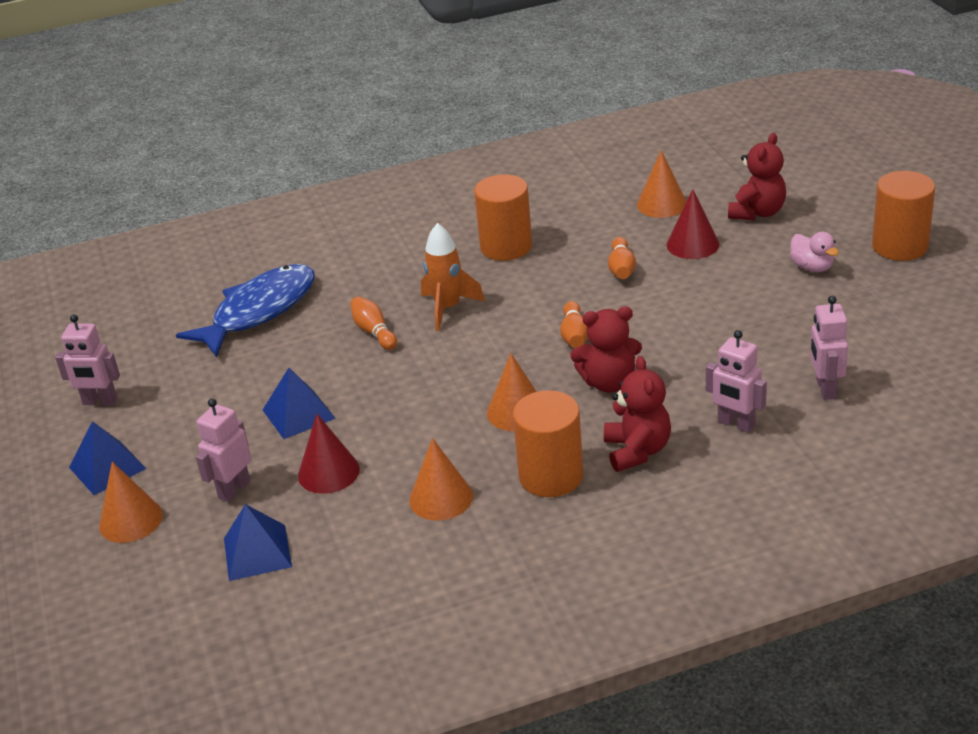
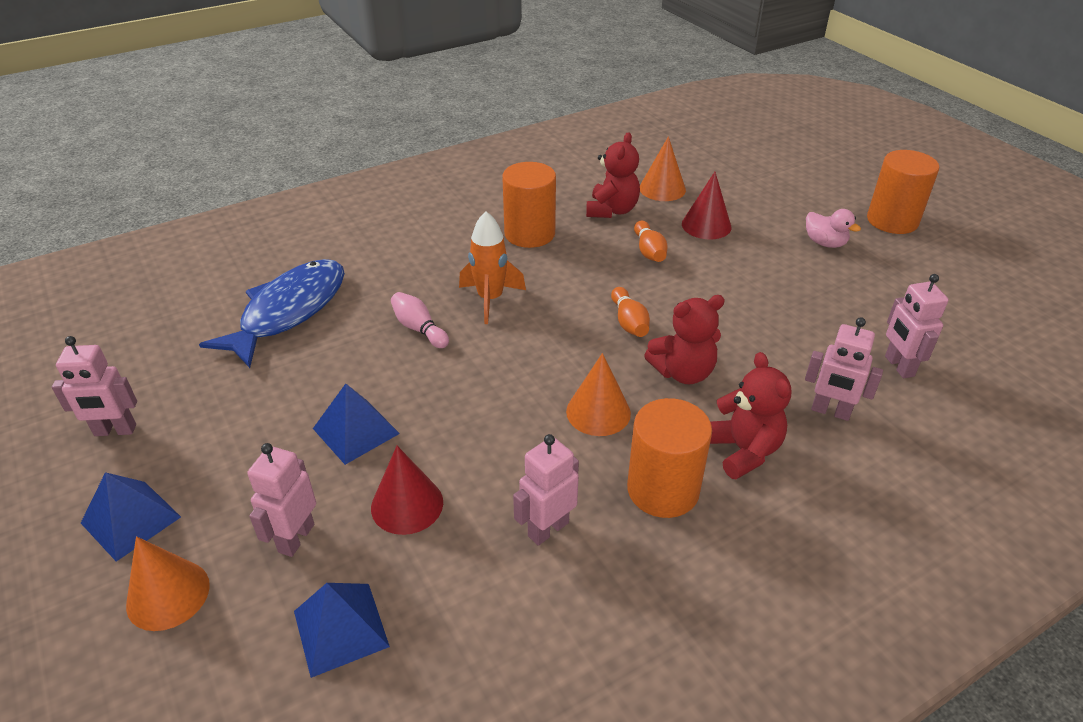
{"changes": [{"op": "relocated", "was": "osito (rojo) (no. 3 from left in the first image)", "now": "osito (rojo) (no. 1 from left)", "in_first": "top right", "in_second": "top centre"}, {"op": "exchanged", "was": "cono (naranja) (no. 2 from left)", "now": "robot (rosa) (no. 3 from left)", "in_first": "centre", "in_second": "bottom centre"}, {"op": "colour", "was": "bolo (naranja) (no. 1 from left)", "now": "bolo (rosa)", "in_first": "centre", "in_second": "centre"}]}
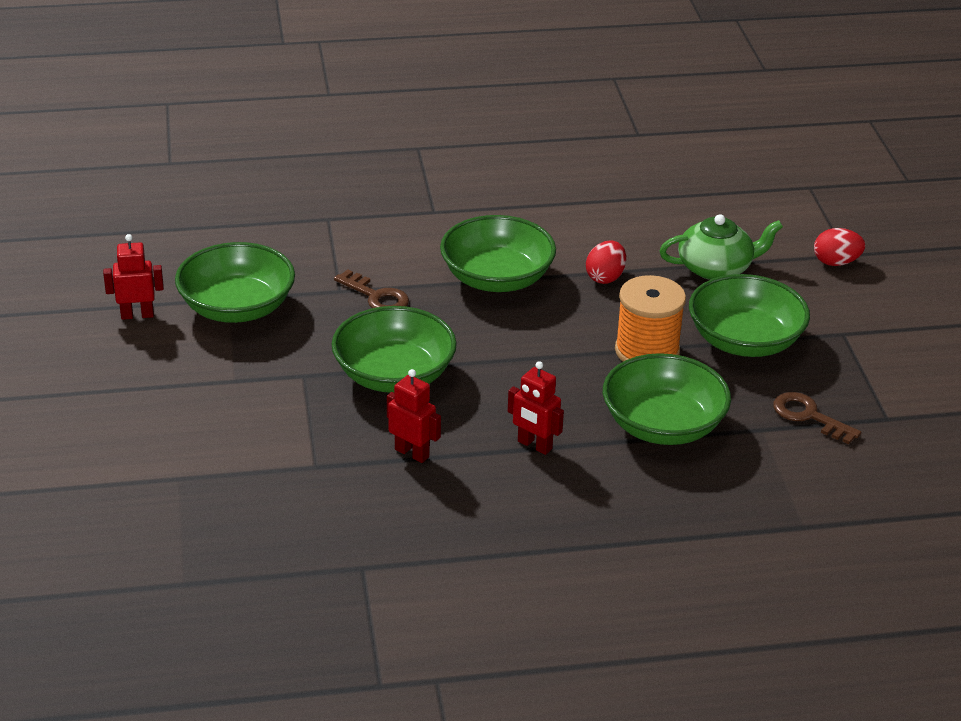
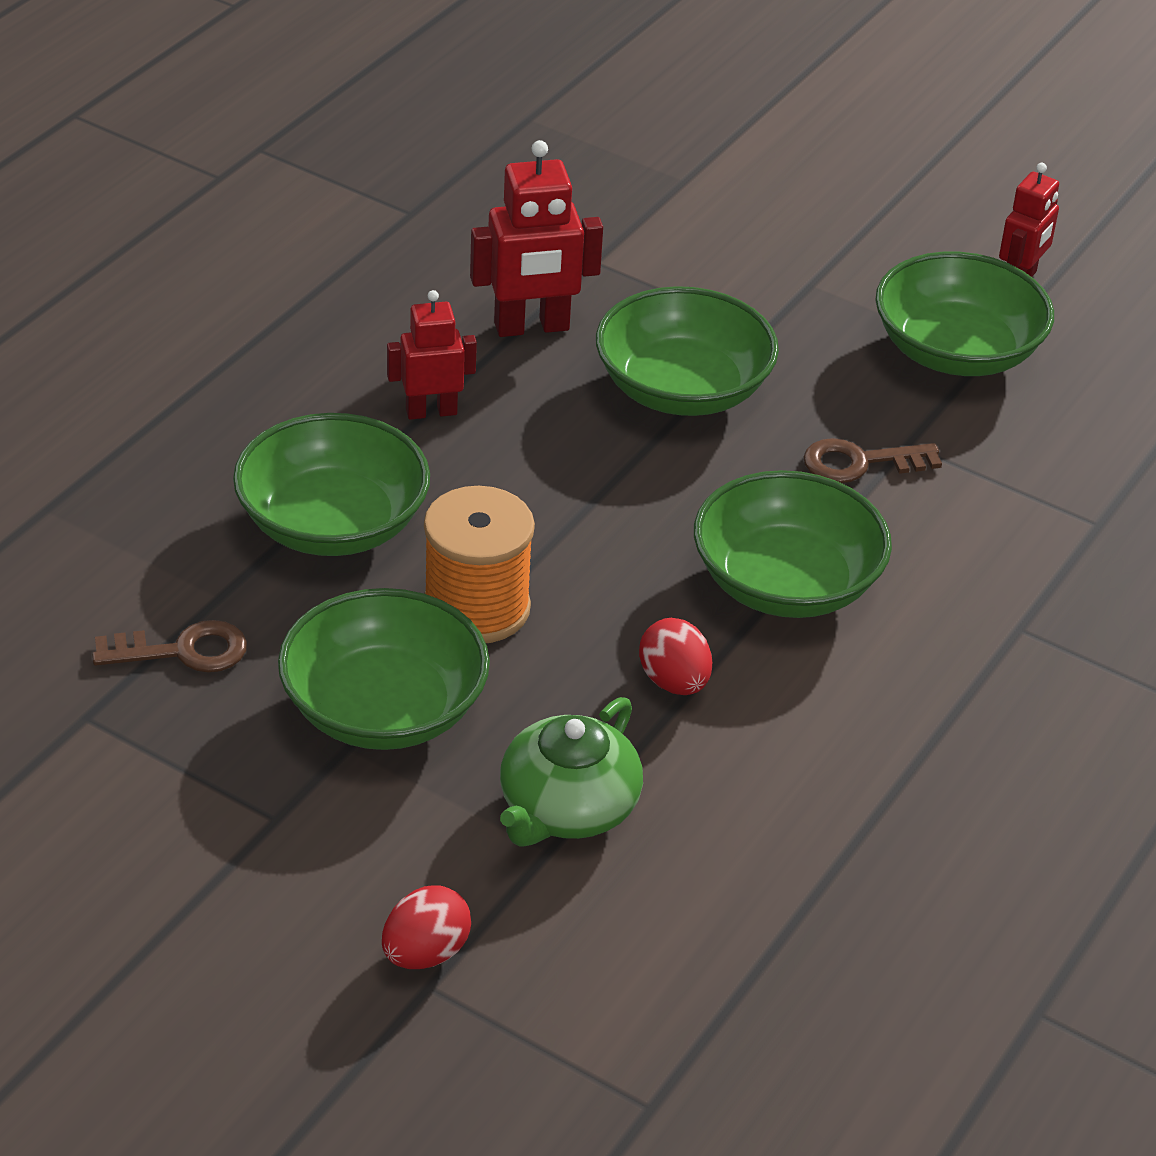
{"changes": [{"op": "size", "was": "robot (rojo) (no. 2 from left)", "in_first": "centre", "in_second": "top centre", "ratio": 1.52}]}
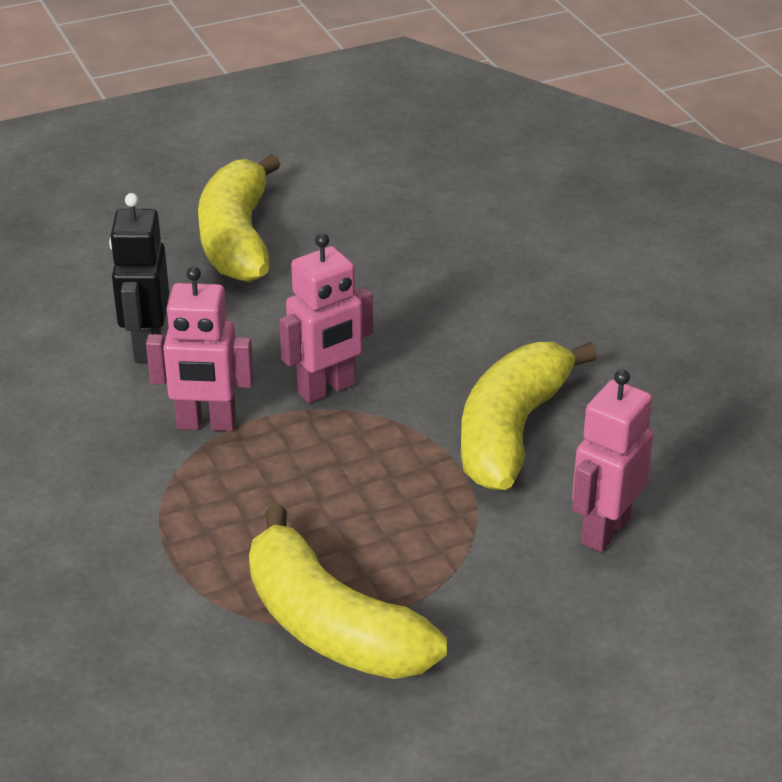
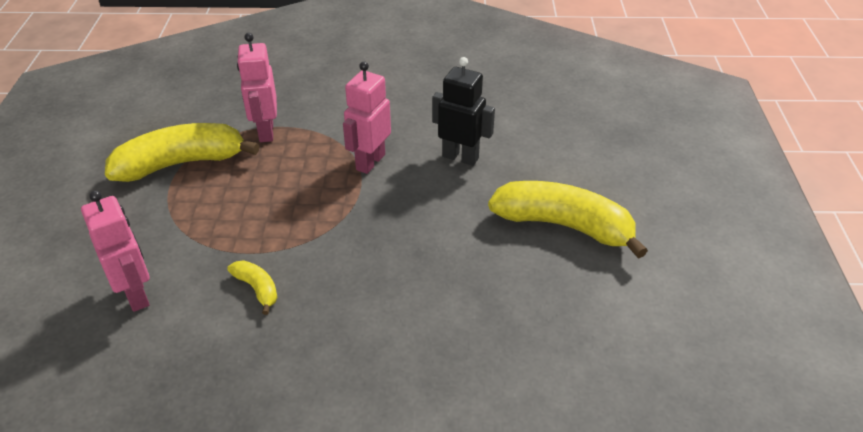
{"changes": [{"op": "relocated", "was": "robot (rosa) (no. 2 from left)", "in_first": "centre", "in_second": "top left"}, {"op": "size", "was": "plátano (amarillo) (no. 3 from left in the first image)", "in_first": "middle right", "in_second": "middle left", "ratio": 0.45}]}
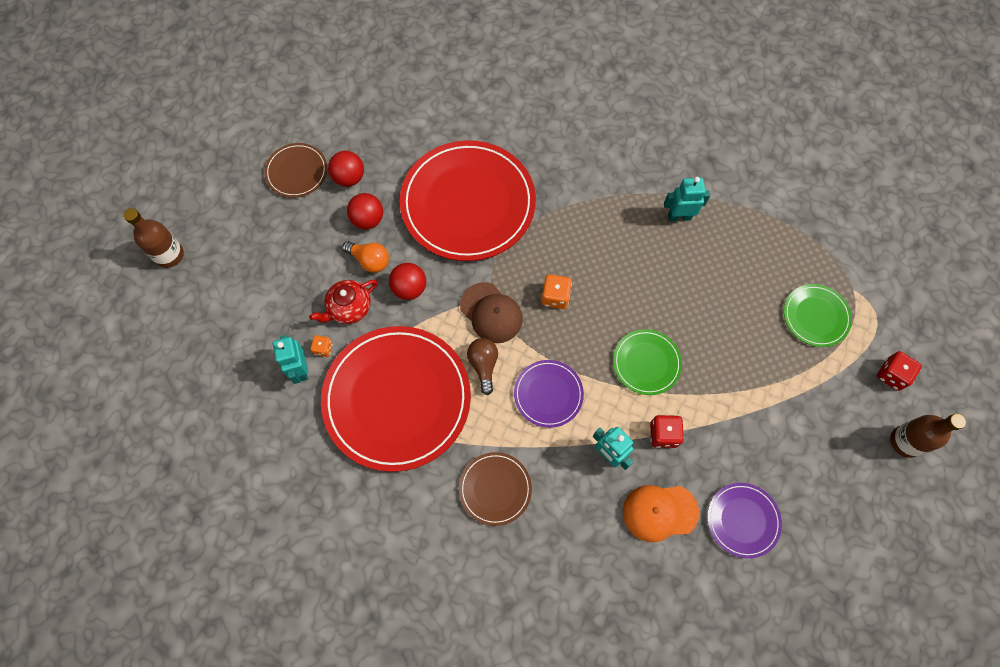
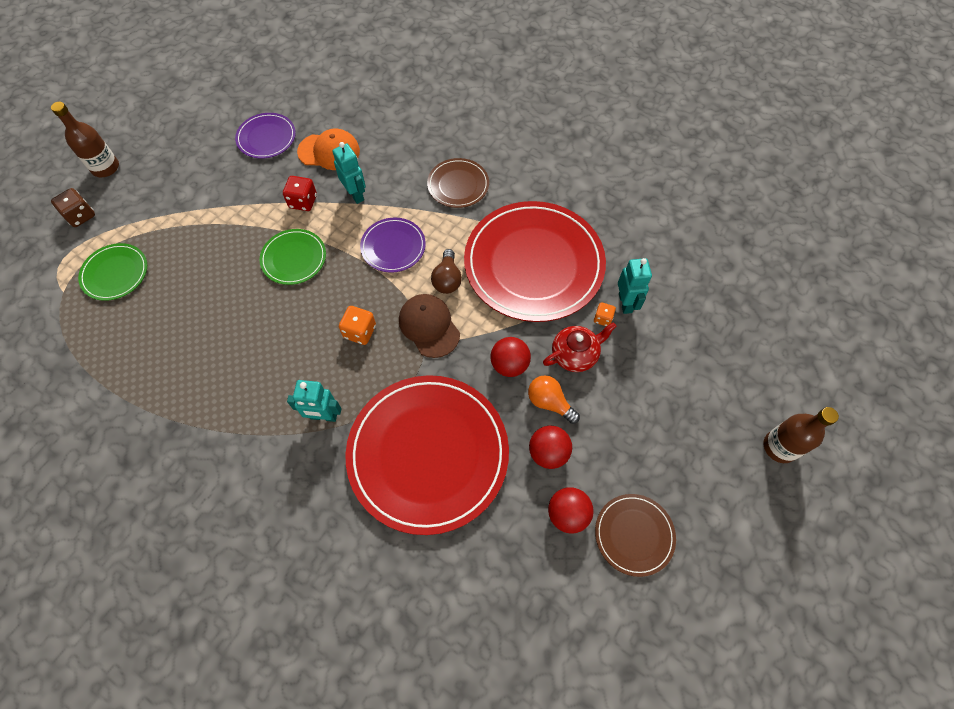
{"changes": [{"op": "relocated", "was": "robot (turquesa) (no. 3 from left in the first image)", "now": "robot (turquesa) (no. 1 from left)", "in_first": "top right", "in_second": "middle left"}, {"op": "colour", "was": "dado (rojo) (no. 2 from left)", "now": "dado (marrón)", "in_first": "middle right", "in_second": "top left"}]}
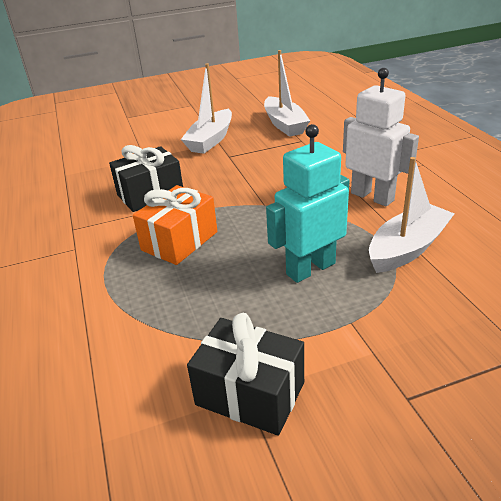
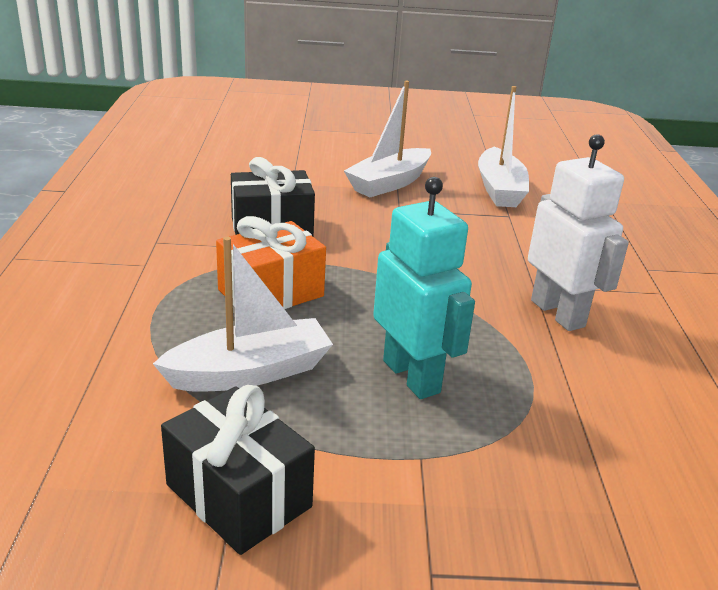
{"changes": [{"op": "relocated", "was": "barco (blanco) (no. 3 from left in the first image)", "now": "barco (blanco) (no. 1 from left)", "in_first": "middle right", "in_second": "centre"}, {"op": "spun", "was": "robot (turquesa)", "in_first": "centre", "in_second": "centre", "clockwise": 75}]}
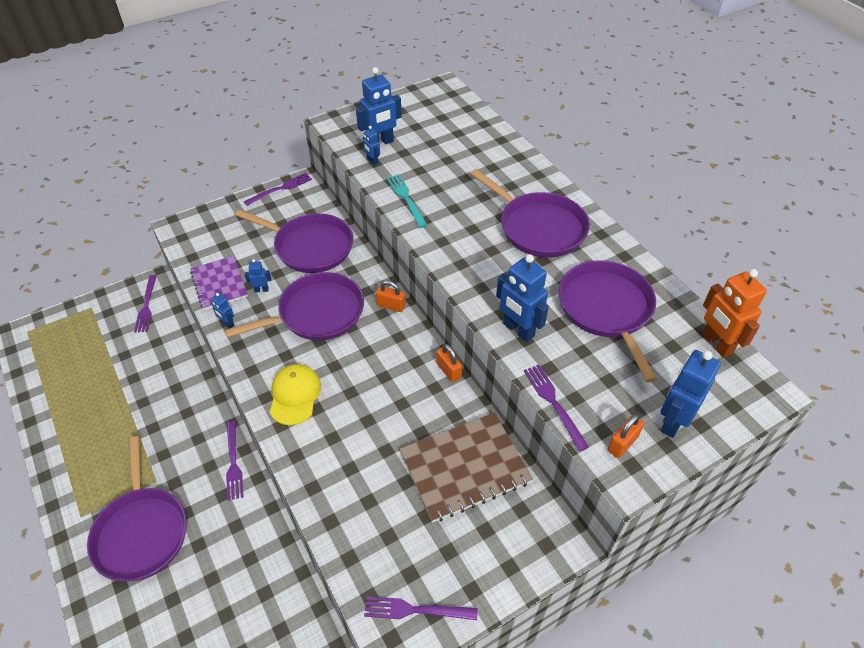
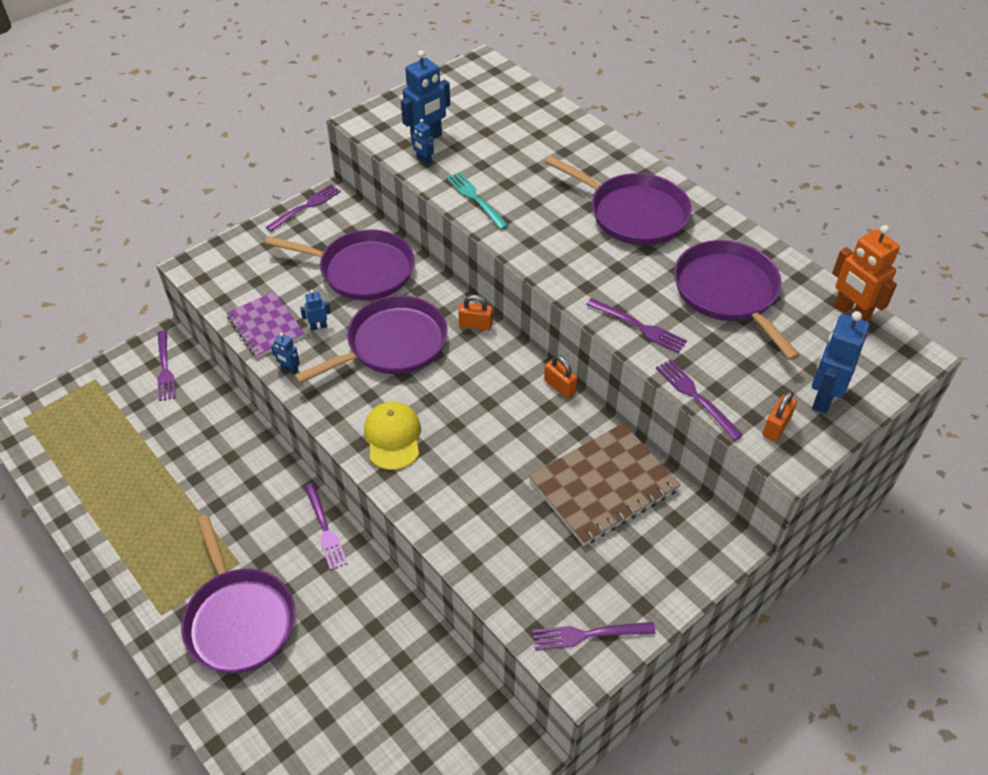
{"changes": [{"op": "exchanged", "was": "robot (azul) (no. 5 from left)", "now": "tenedor (morado) (no. 5 from left)", "in_first": "centre", "in_second": "centre"}]}
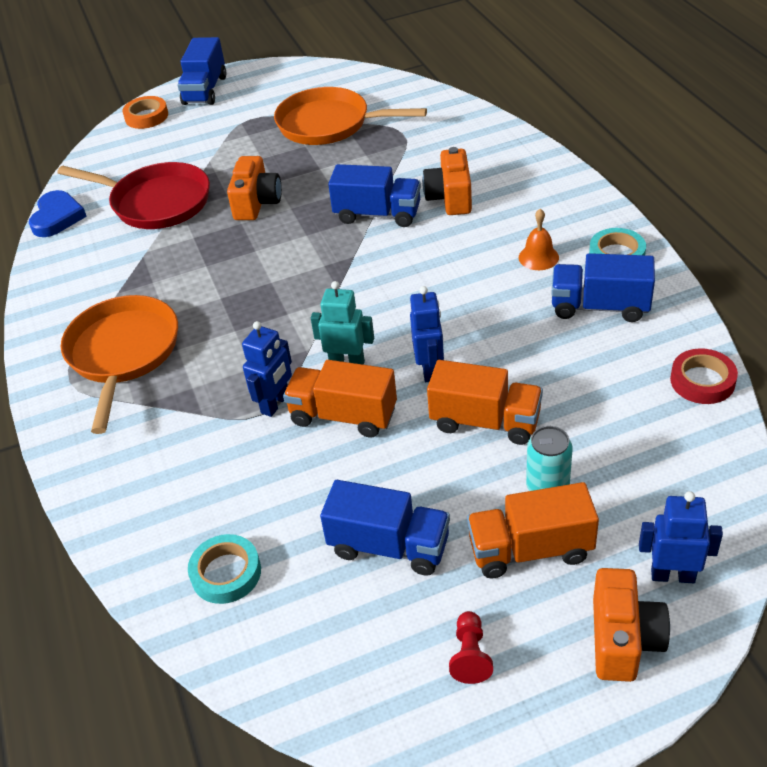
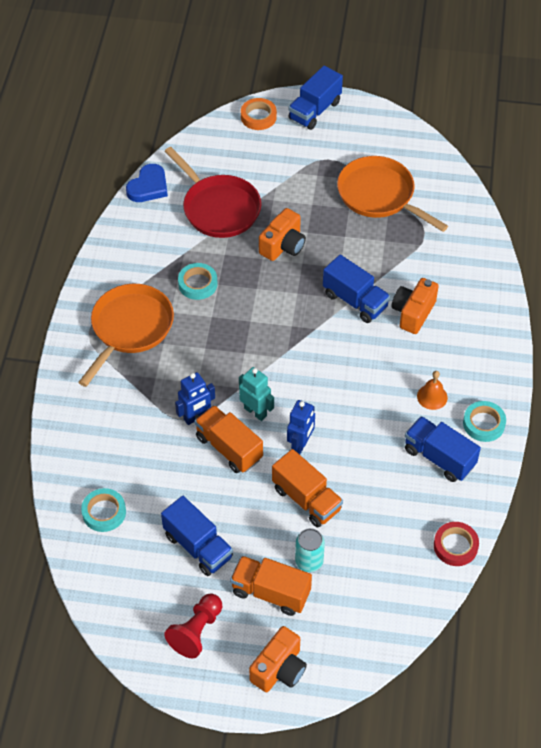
{"changes": [{"op": "missing", "was": "robot (azul) (no. 3 from left)", "in_first": "bottom right"}, {"op": "appeared", "now": "cinta adhesiva (turquesa) (no. 2 from left)", "in_second": "centre"}, {"op": "size", "was": "peón (rojo)", "in_first": "bottom centre", "in_second": "bottom centre", "ratio": 1.58}]}
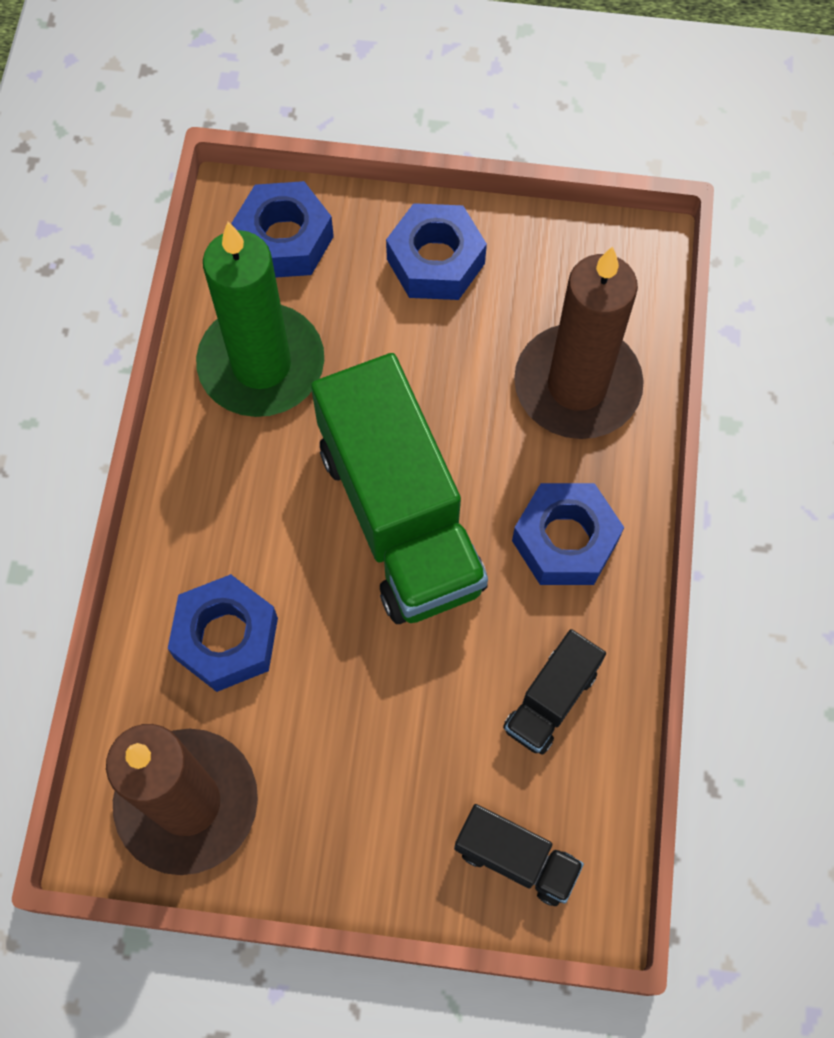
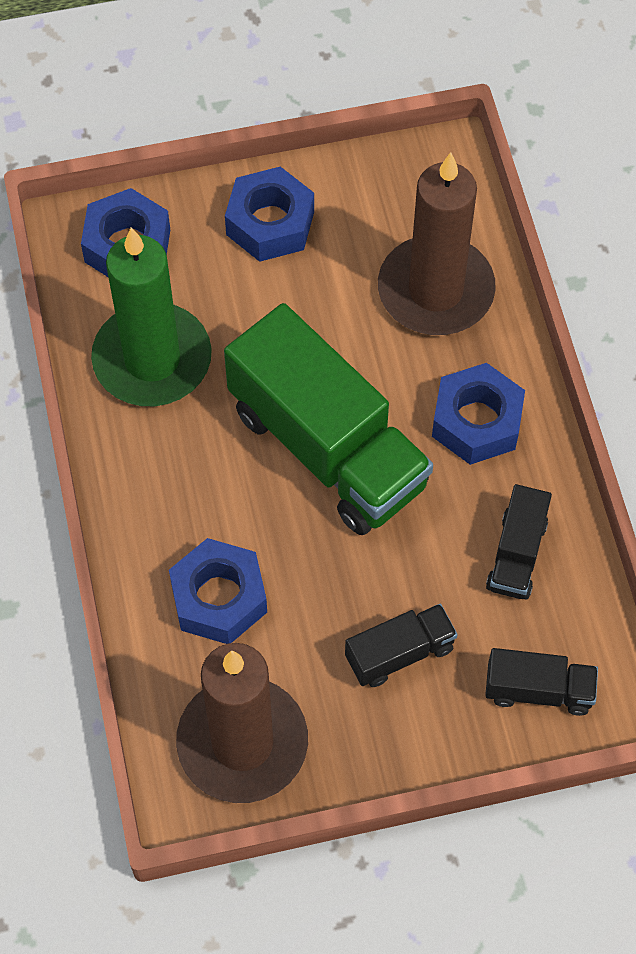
{"changes": [{"op": "appeared", "now": "camión (negro) (no. 1 from left)", "in_second": "bottom centre"}]}
